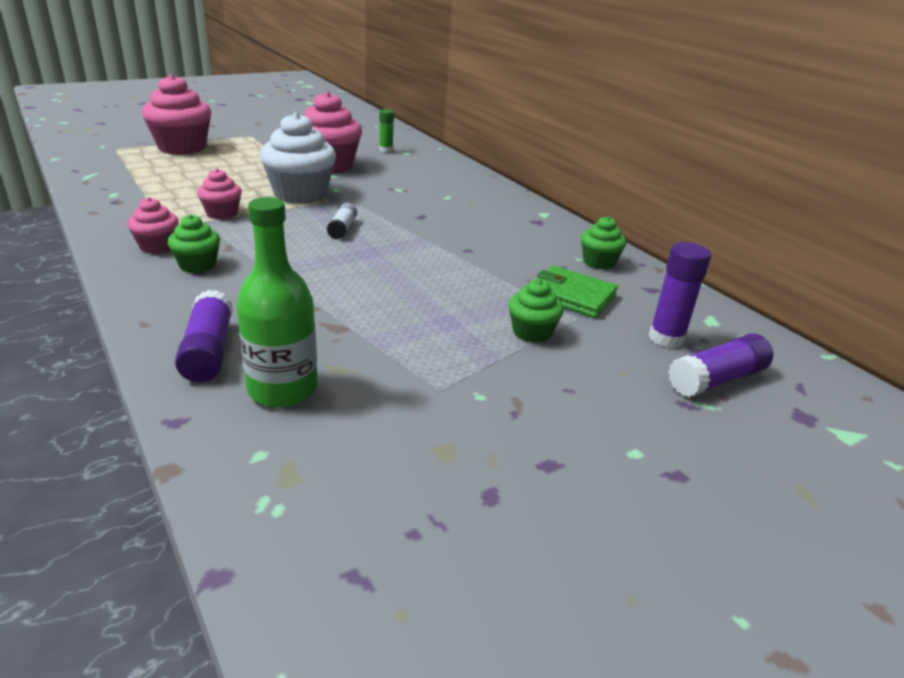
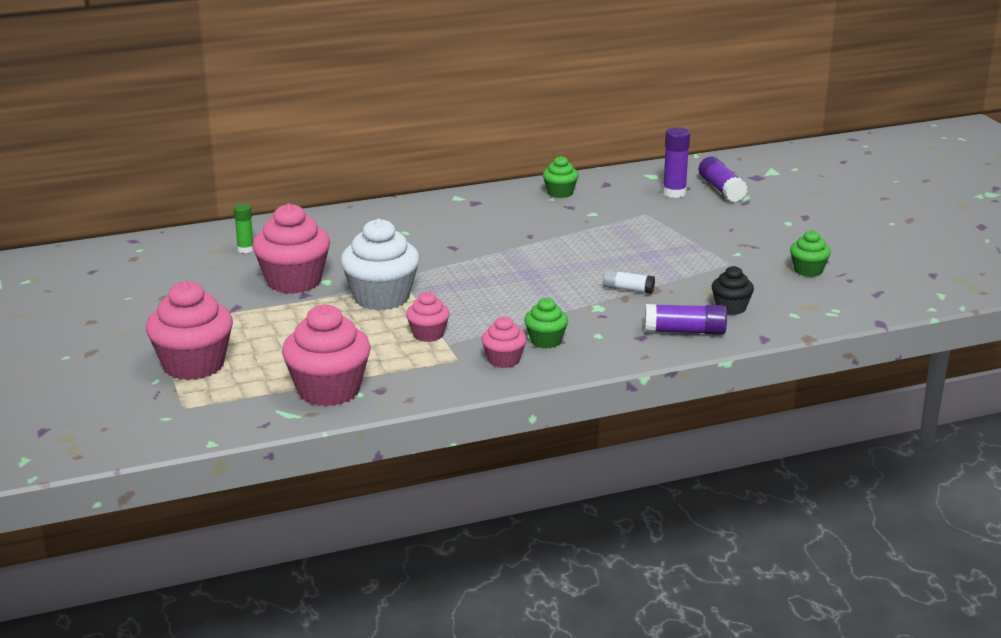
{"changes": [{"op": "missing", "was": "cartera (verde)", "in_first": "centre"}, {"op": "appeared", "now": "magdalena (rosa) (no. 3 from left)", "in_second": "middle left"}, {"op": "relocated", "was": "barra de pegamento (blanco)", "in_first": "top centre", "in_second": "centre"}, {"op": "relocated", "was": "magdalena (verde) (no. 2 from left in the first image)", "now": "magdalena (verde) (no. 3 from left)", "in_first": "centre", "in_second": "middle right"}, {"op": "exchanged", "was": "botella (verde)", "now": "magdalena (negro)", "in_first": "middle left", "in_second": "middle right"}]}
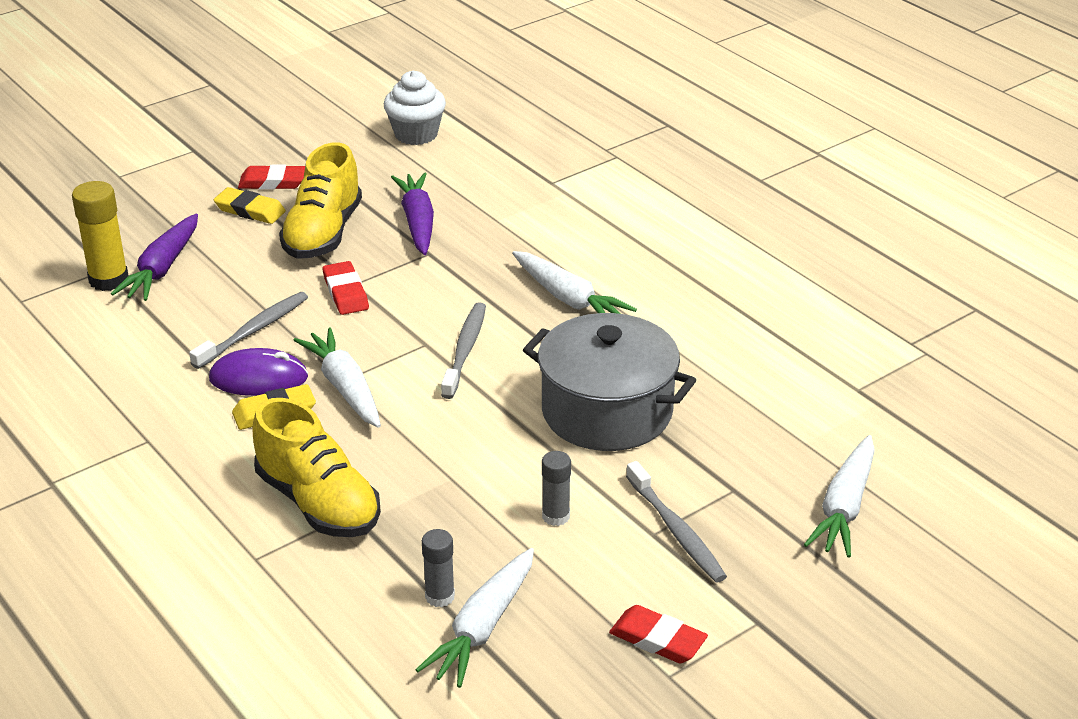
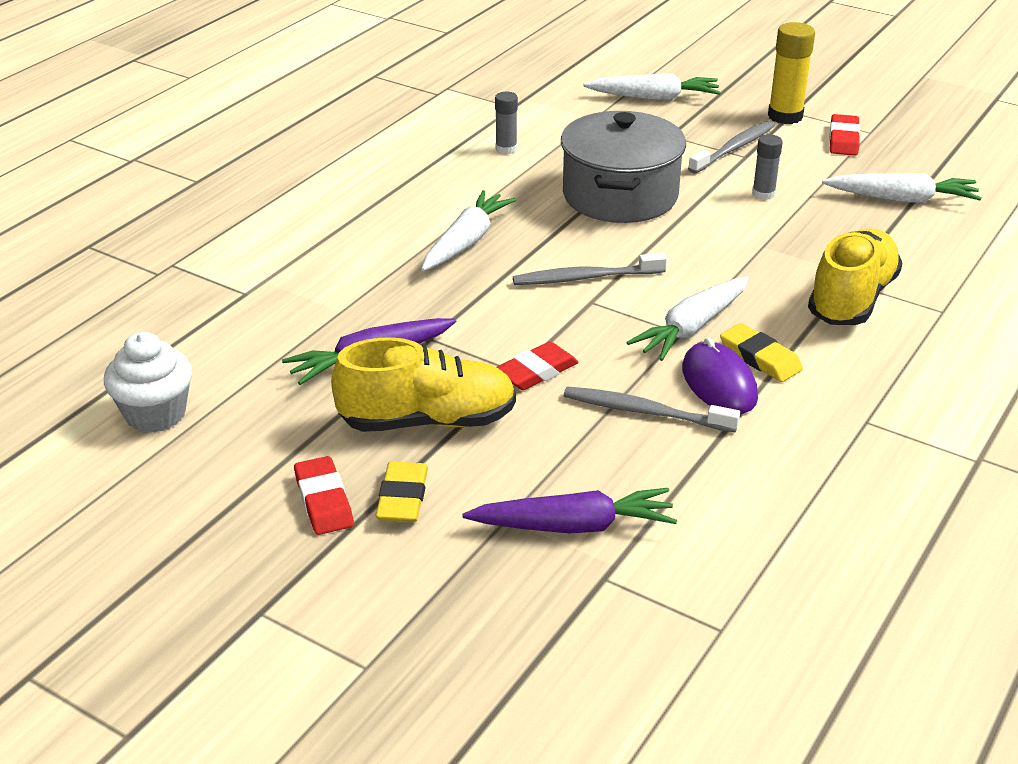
{"changes": [{"op": "relocated", "was": "barra de pegamento (amarillo)", "in_first": "top left", "in_second": "top right"}, {"op": "relocated", "was": "barra de pegamento (gris) (no. 1 from left)", "in_first": "bottom centre", "in_second": "top centre"}]}
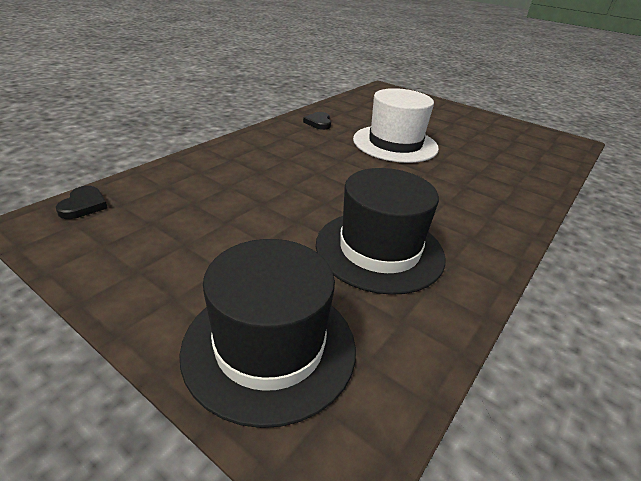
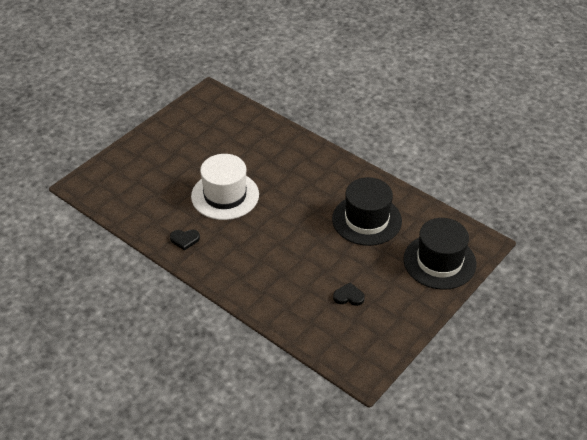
{"changes": [{"op": "relocated", "was": "corazón (negro) (no. 1 from left in the first image)", "now": "corazón (negro) (no. 2 from left)", "in_first": "middle left", "in_second": "bottom centre"}]}
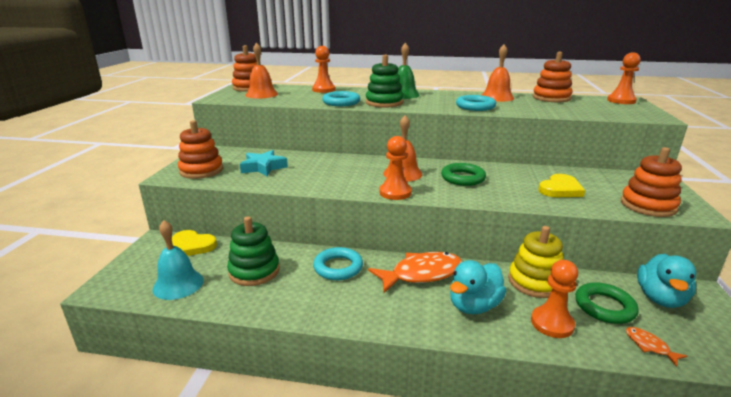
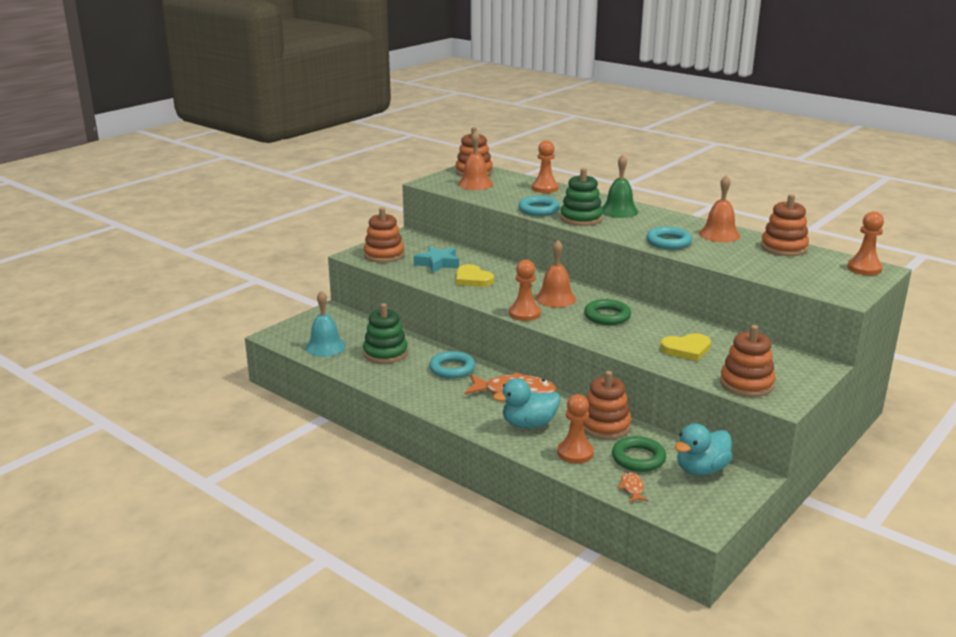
{"changes": [{"op": "relocated", "was": "corazón (amarillo) (no. 1 from left)", "in_first": "middle left", "in_second": "centre"}, {"op": "colour", "was": "juguete apilable (amarillo)", "now": "juguete apilable (naranja) (no. 3 from left)", "in_first": "middle right", "in_second": "centre"}]}
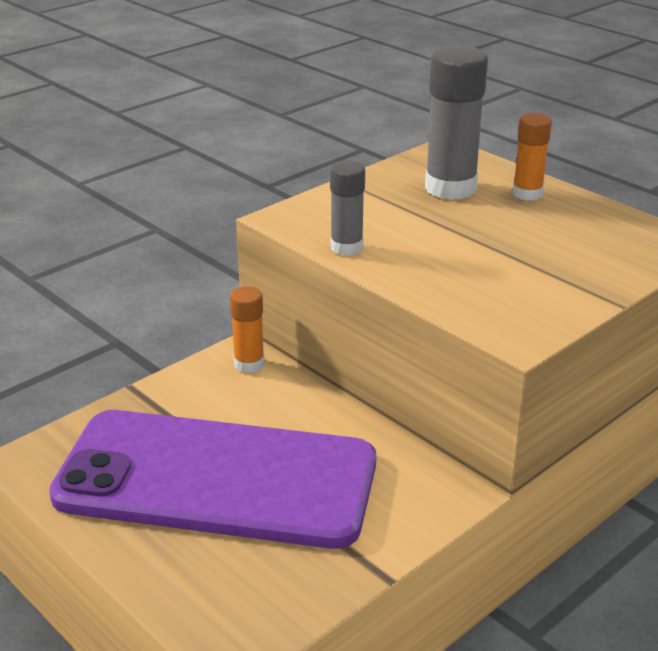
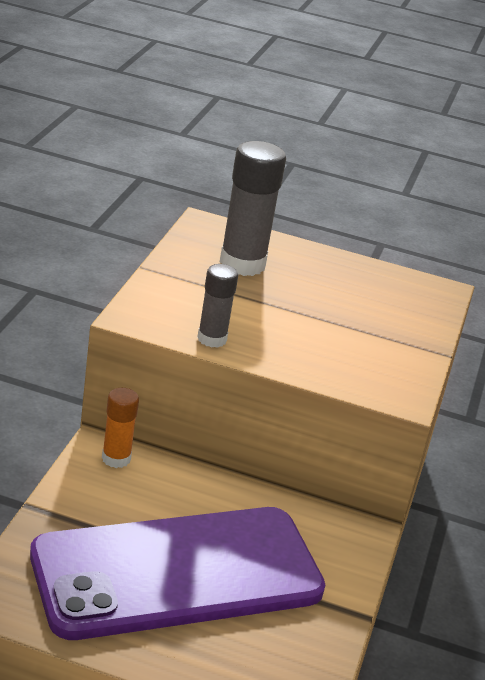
{"changes": [{"op": "missing", "was": "barra de pegamento (naranja) (no. 2 from left)", "in_first": "top right"}]}
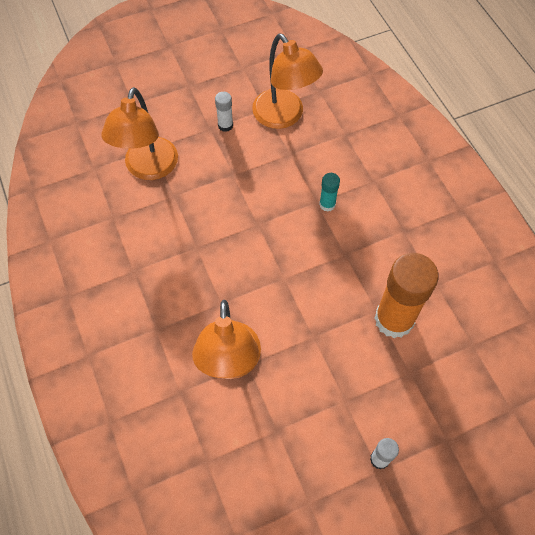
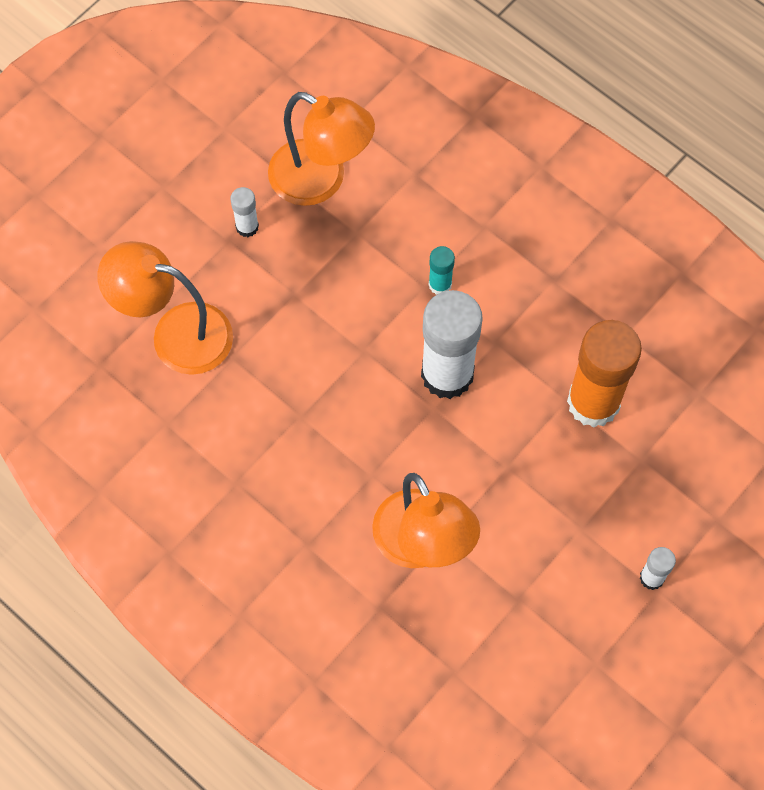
{"changes": [{"op": "appeared", "now": "barra de pegamento (blanco) (no. 2 from left)", "in_second": "centre"}, {"op": "spun", "was": "lámpara (naranja) (no. 1 from left)", "in_first": "top left", "in_second": "middle left", "clockwise": 120}]}
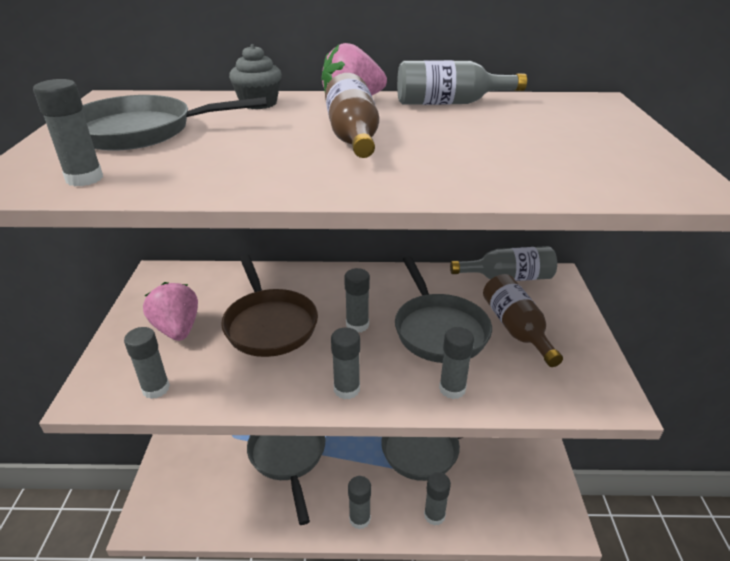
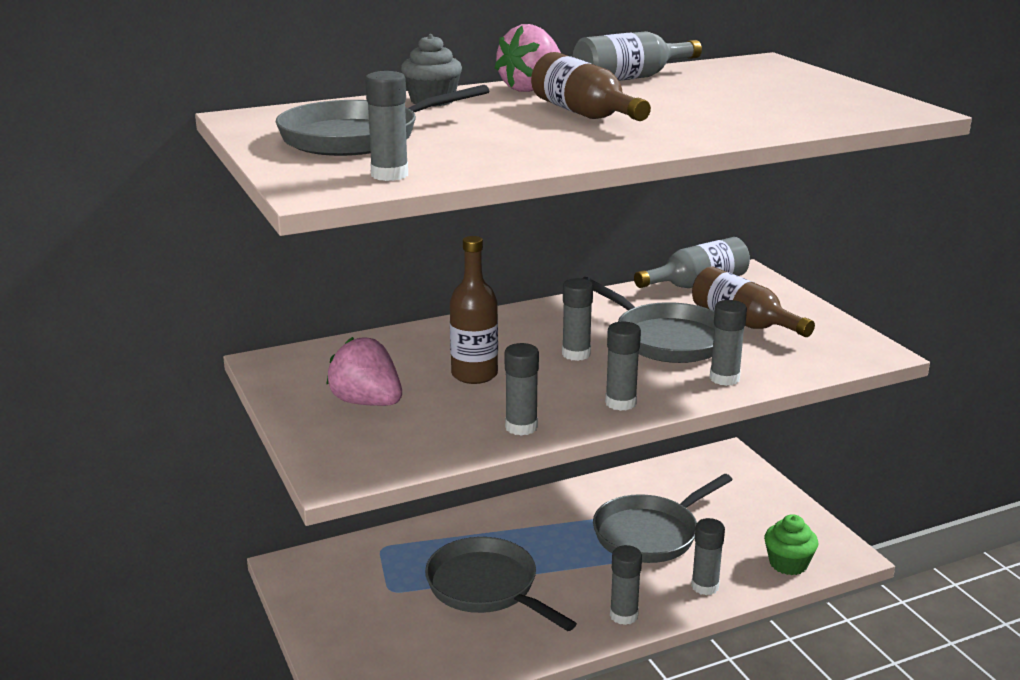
{"changes": [{"op": "appeared", "now": "magdalena (verde)", "in_second": "bottom right"}, {"op": "relocated", "was": "barra de pegamento (gris) (no. 2 from left)", "in_first": "middle left", "in_second": "centre"}, {"op": "exchanged", "was": "sartén (marrón)", "now": "botella (marrón) (no. 1 from left)", "in_first": "centre", "in_second": "centre"}]}
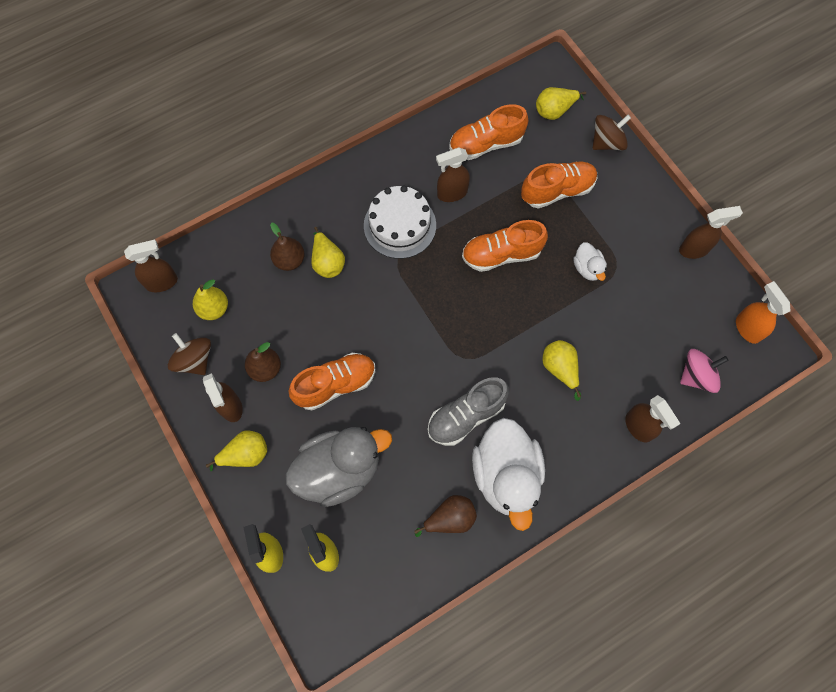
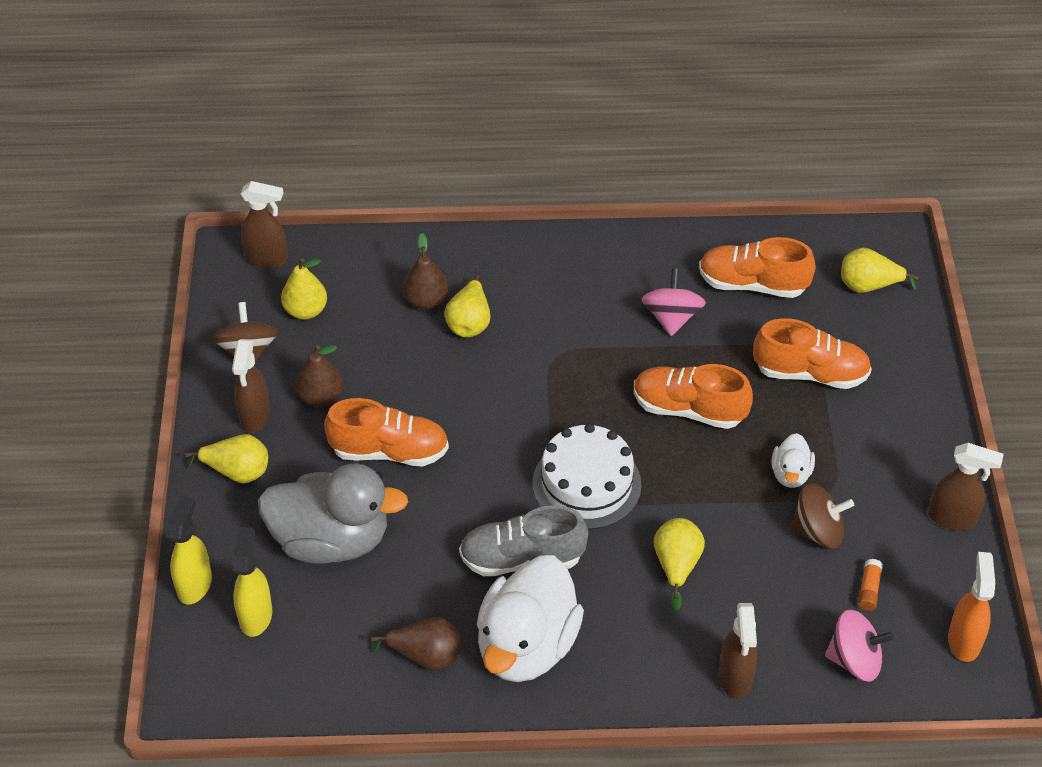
{"changes": [{"op": "appeared", "now": "barra de pegamento (naranja)", "in_second": "bottom right"}, {"op": "relocated", "was": "tarta (blanco)", "in_first": "top centre", "in_second": "centre"}, {"op": "relocated", "was": "peonza (marrón) (no. 2 from left)", "in_first": "top right", "in_second": "bottom right"}, {"op": "exchanged", "was": "pulverizador (marrón) (no. 3 from left)", "now": "peonza (rosa) (no. 1 from left)", "in_first": "top centre", "in_second": "centre"}]}
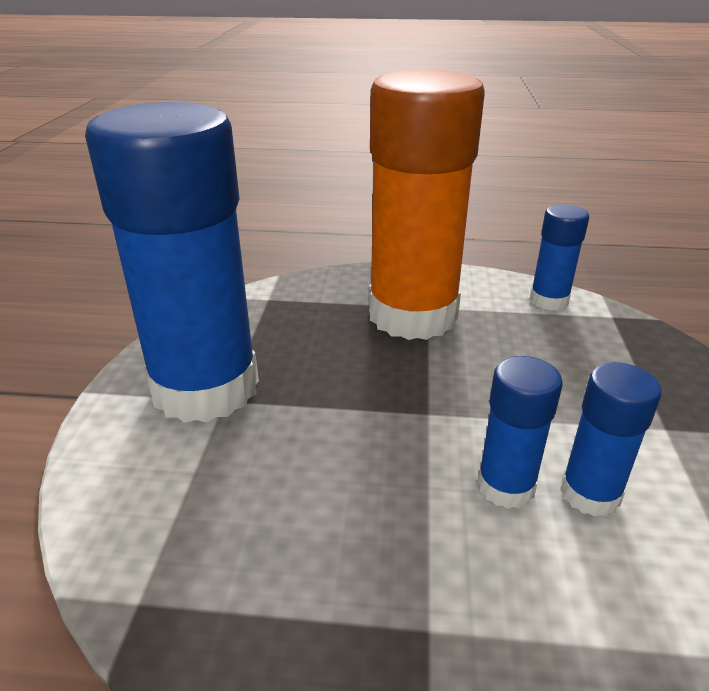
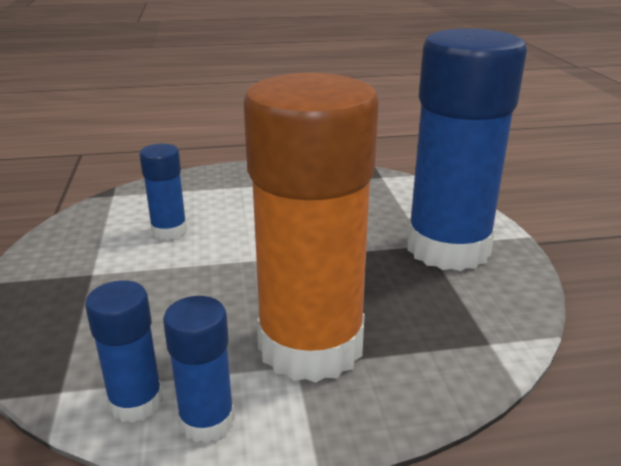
{"changes": [{"op": "relocated", "was": "barra de pegamento (azul) (no. 2 from left in the first image)", "now": "barra de pegamento (azul) (no. 3 from left)", "in_first": "middle right", "in_second": "bottom left"}]}
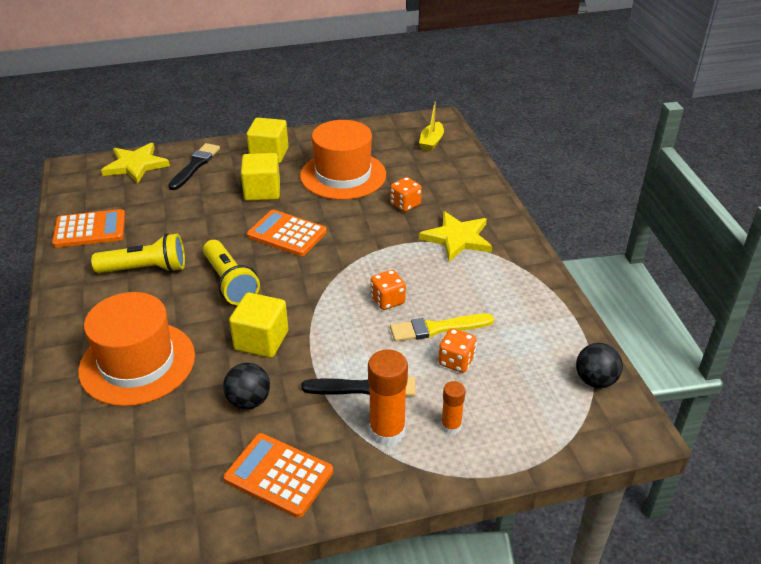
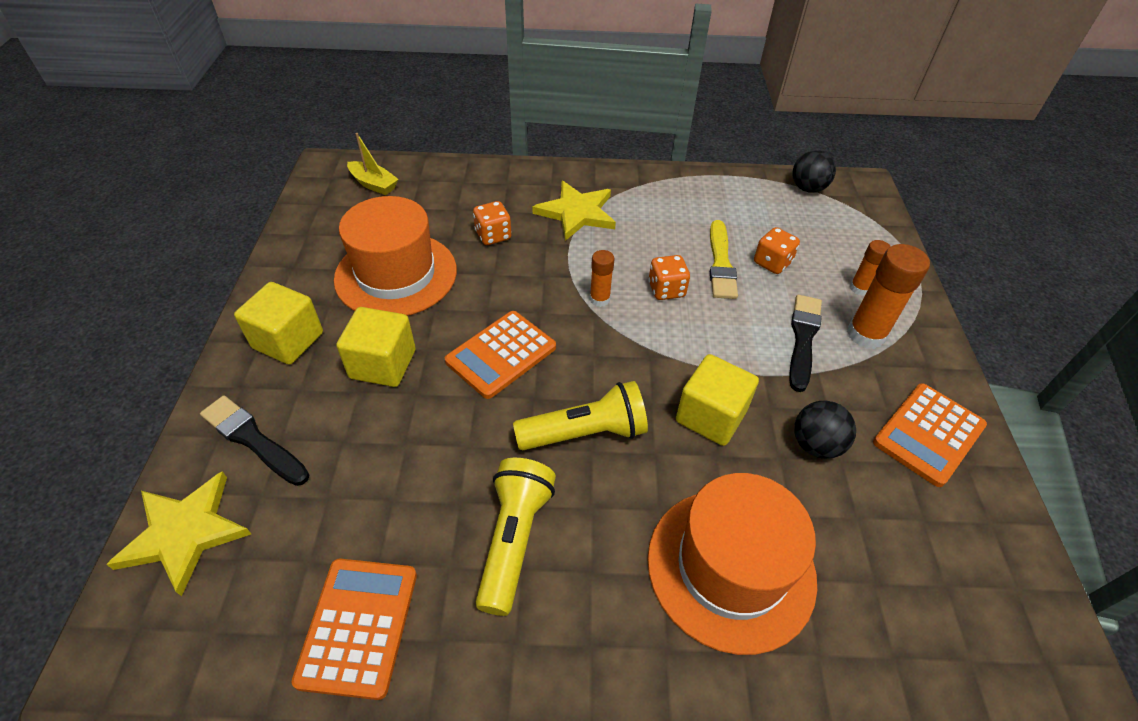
{"changes": [{"op": "appeared", "now": "barra de pegamento (naranja) (no. 1 from left)", "in_second": "centre"}]}
